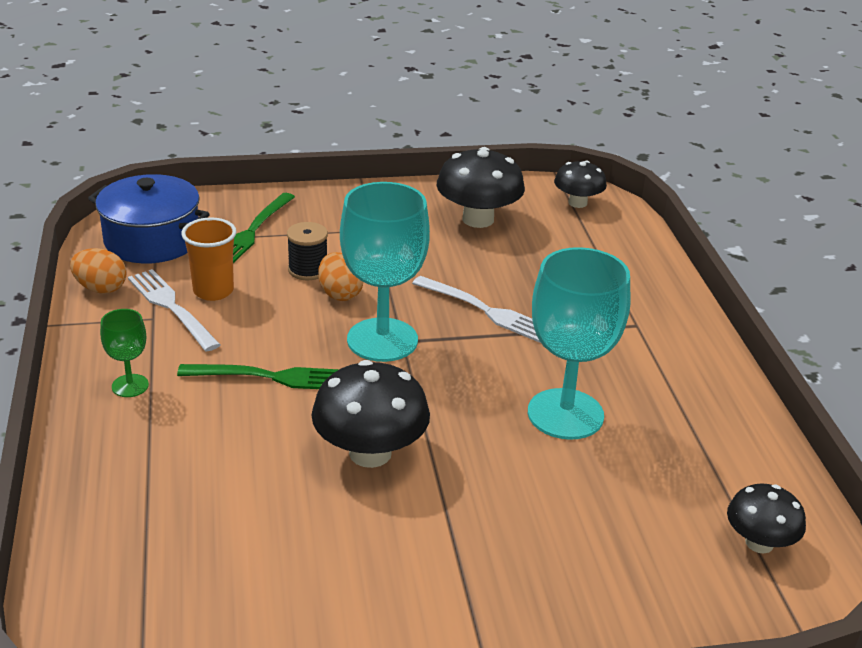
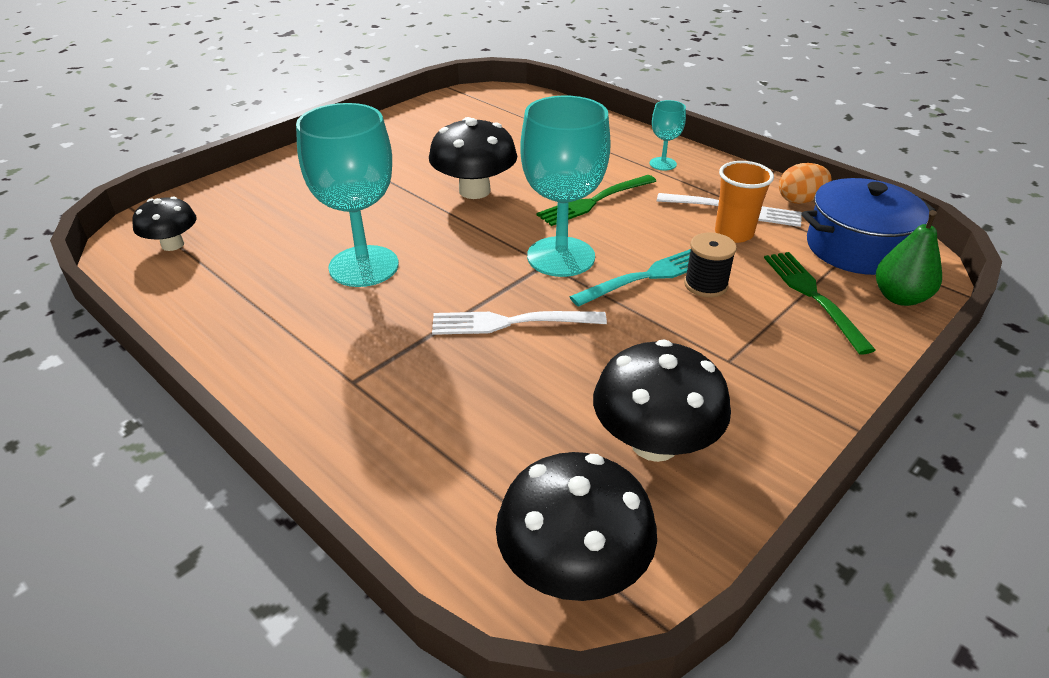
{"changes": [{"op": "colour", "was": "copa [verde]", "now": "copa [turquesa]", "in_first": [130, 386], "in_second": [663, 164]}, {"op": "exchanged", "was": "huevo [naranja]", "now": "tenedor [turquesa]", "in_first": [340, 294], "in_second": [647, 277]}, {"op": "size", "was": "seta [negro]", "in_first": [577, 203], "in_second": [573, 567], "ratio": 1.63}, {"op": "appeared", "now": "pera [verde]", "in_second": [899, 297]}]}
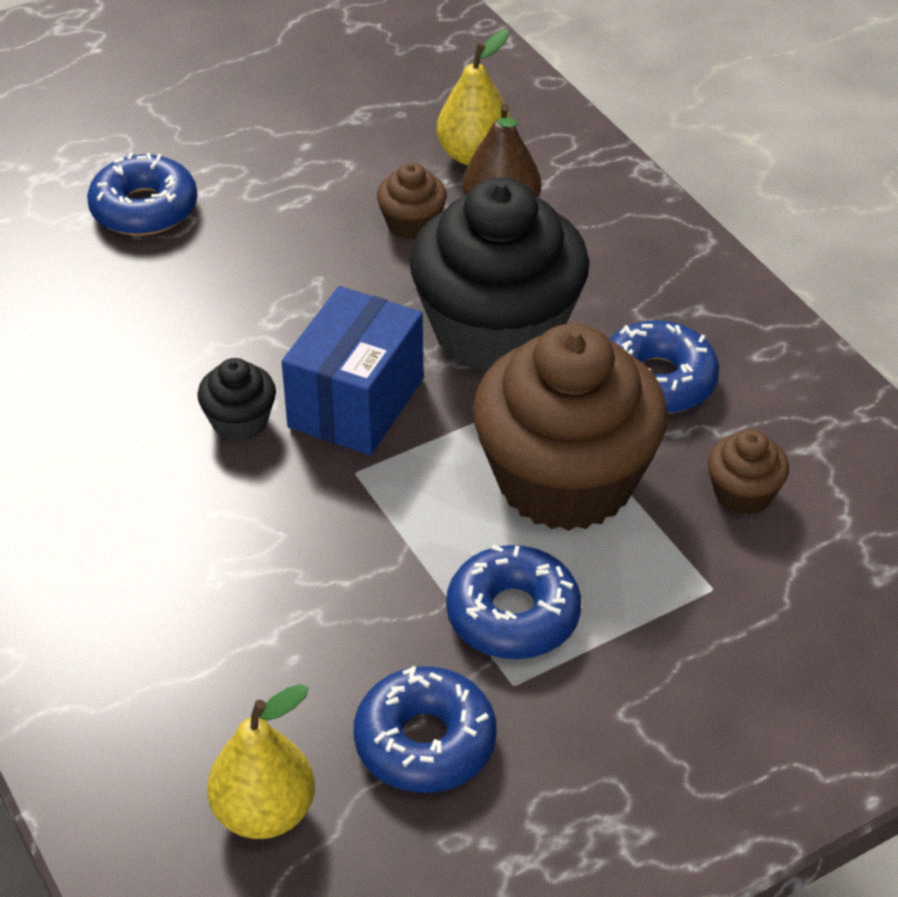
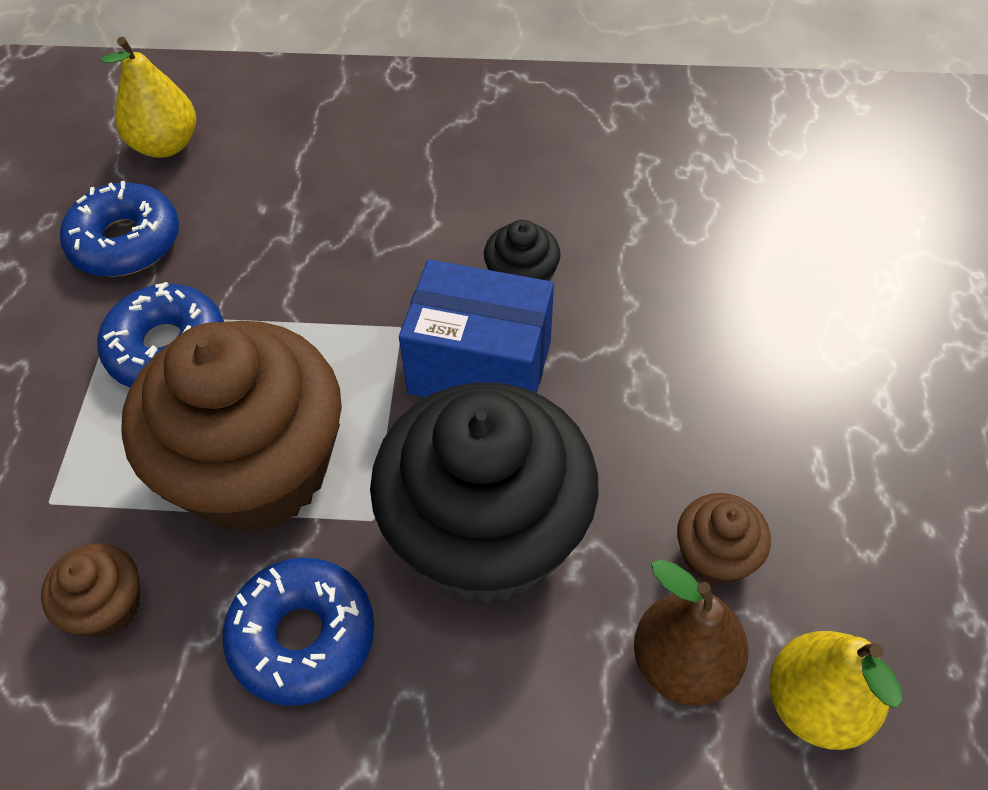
{"changes": [{"op": "missing", "was": "rosquilla [azul]", "in_first": [144, 209]}, {"op": "spun", "was": "caja [azul]", "in_first": [356, 403], "in_second": [480, 367], "clockwise": -45}]}
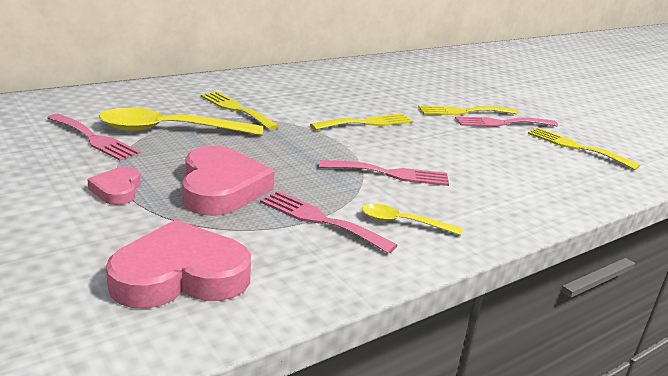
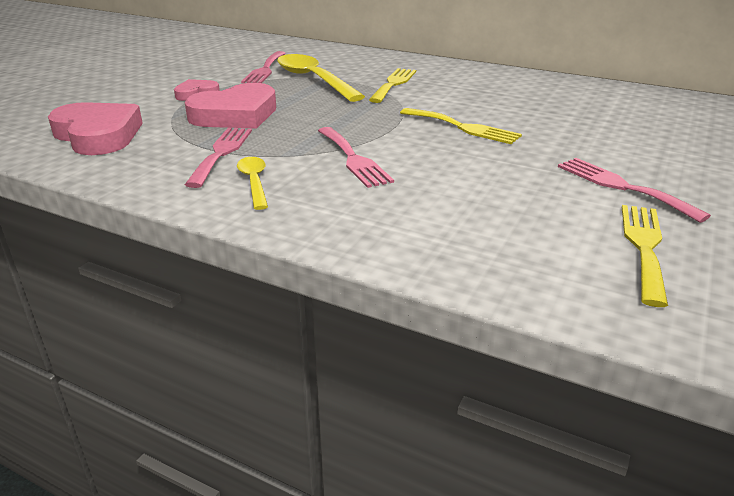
{"changes": [{"op": "missing", "was": "tenedor [amarillo]", "in_first": [463, 112]}]}
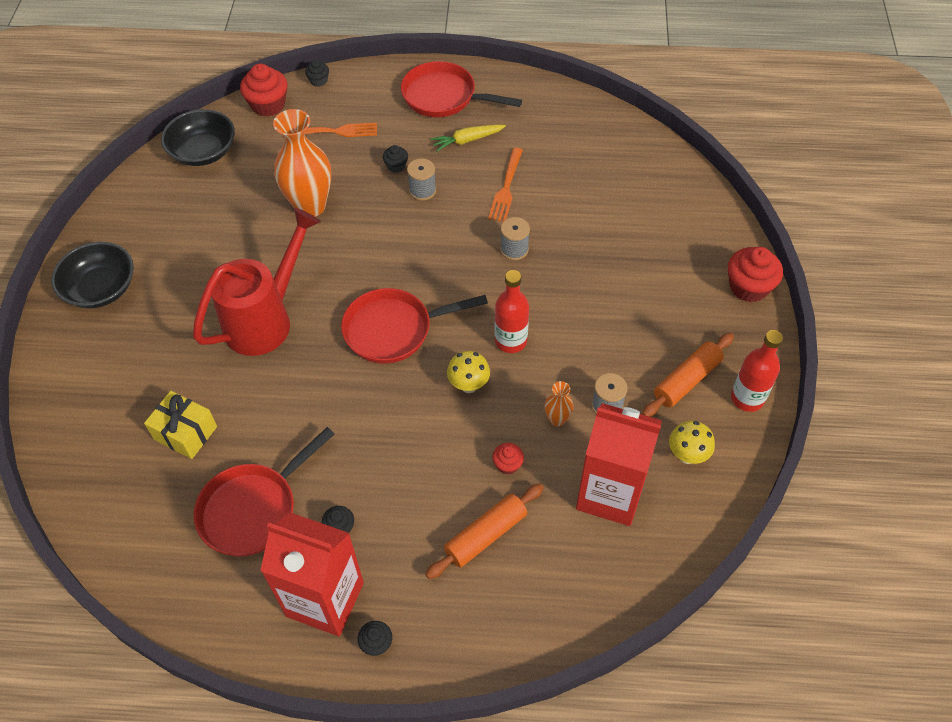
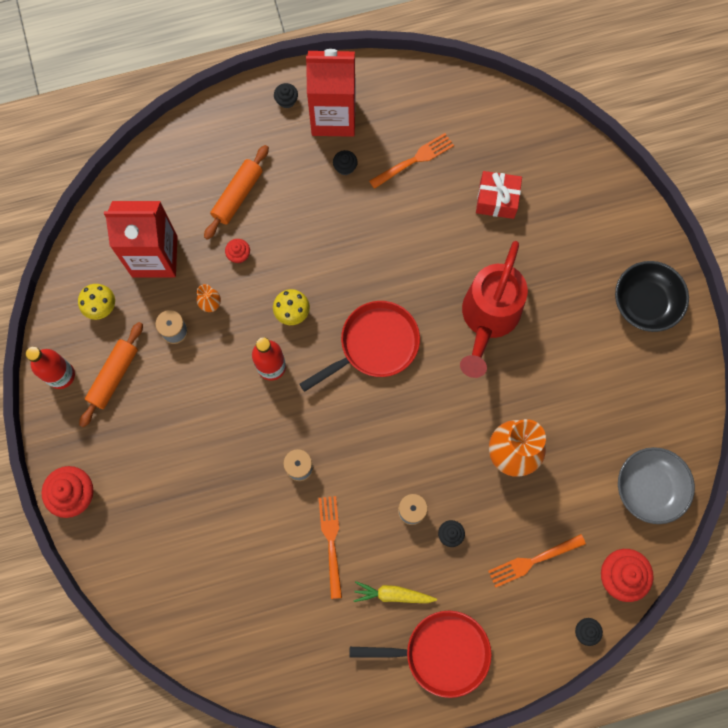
{"changes": [{"op": "colour", "was": "regalo [amarillo]", "now": "regalo [rojo]", "in_first": [185, 433], "in_second": [497, 200]}, {"op": "colour", "was": "cuenco [negro]", "now": "cuenco [gris]", "in_first": [203, 152], "in_second": [649, 488]}, {"op": "exchanged", "was": "sartén [rojo]", "now": "tenedor [naranja]", "in_first": [253, 509], "in_second": [414, 160]}, {"op": "spun", "was": "zanahoria [amarillo]", "in_first": [467, 140], "in_second": [392, 594], "clockwise": -135}]}
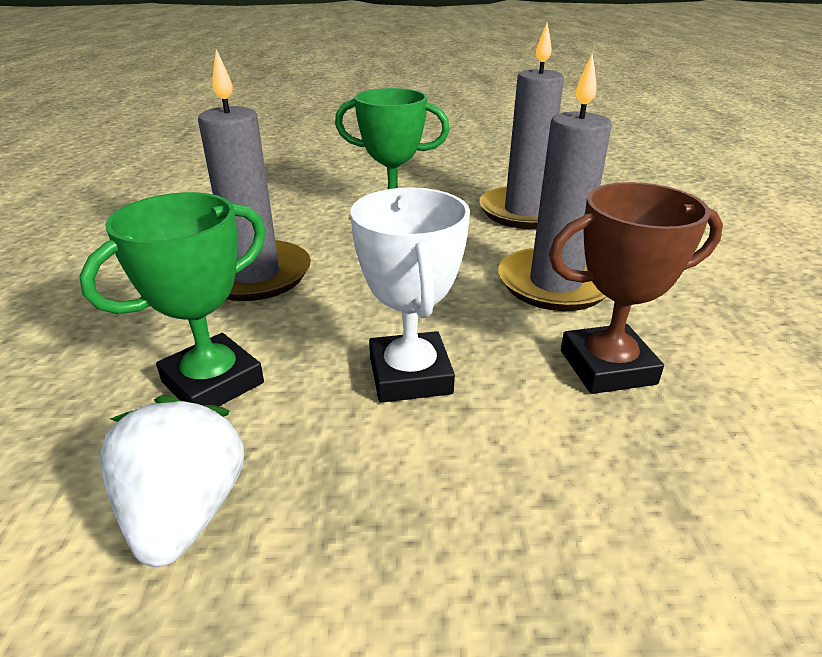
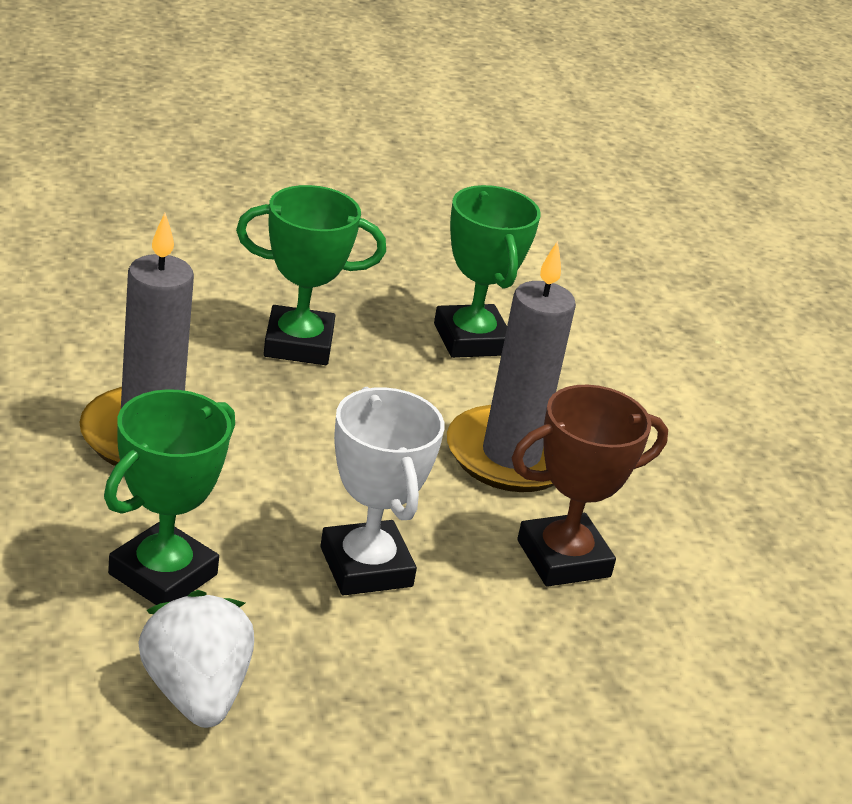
{"changes": [{"op": "exchanged", "was": "vela [gris]", "now": "trofeo [verde]", "in_first": [524, 212], "in_second": [471, 339]}]}
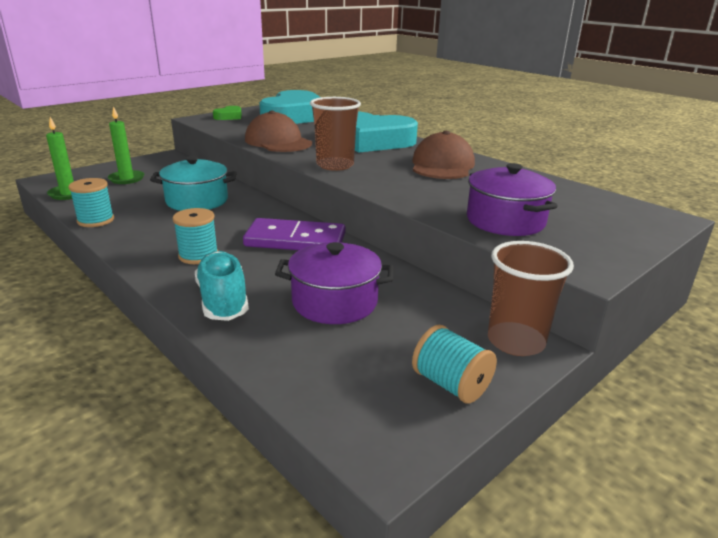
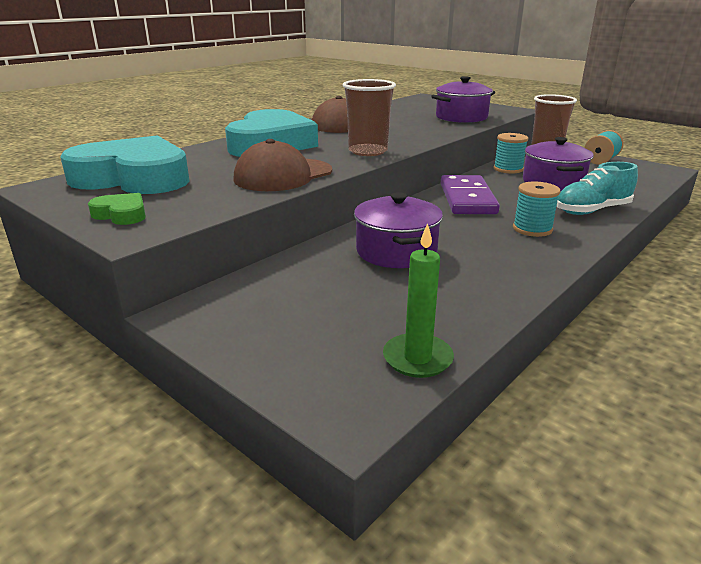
{"changes": [{"op": "relocated", "was": "carrete [turquesa]", "in_first": [96, 220], "in_second": [508, 169]}, {"op": "missing", "was": "vela [verde]", "in_first": [126, 179]}, {"op": "colour", "was": "olla [turquesa]", "now": "olla [morado]", "in_first": [197, 201], "in_second": [396, 251]}]}
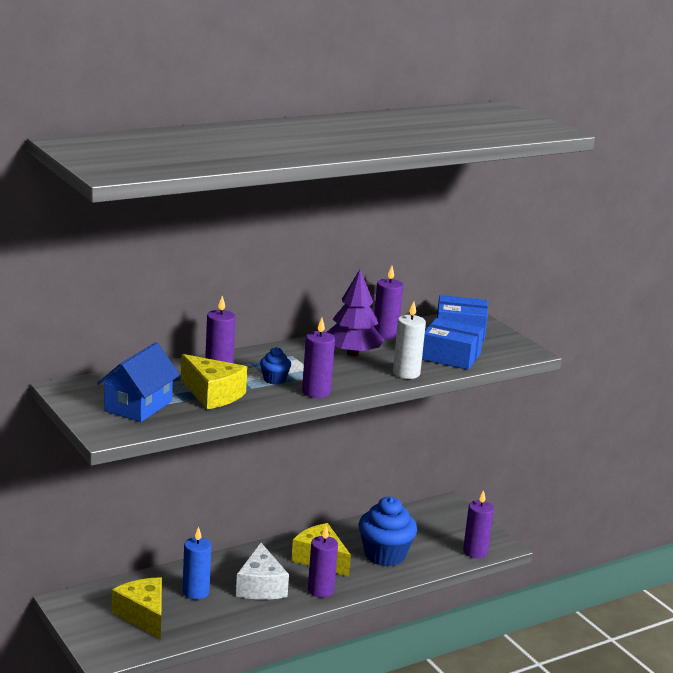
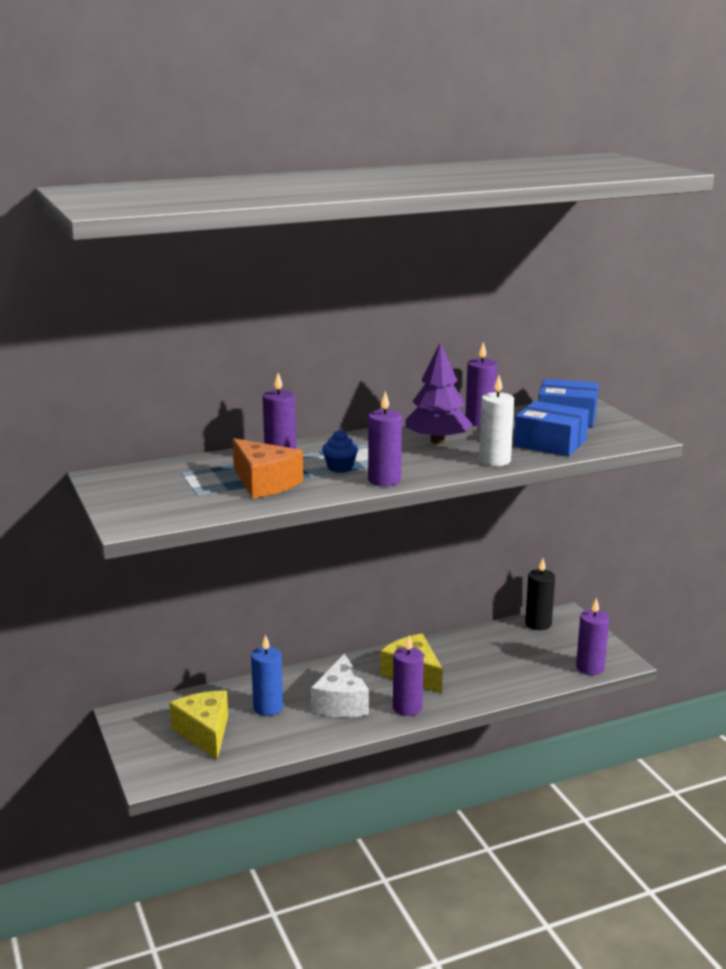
{"changes": [{"op": "missing", "was": "casa [azul]", "in_first": [138, 406]}, {"op": "colour", "was": "queso [amarillo]", "now": "queso [naranja]", "in_first": [212, 394], "in_second": [264, 483]}, {"op": "missing", "was": "magdalena [azul]", "in_first": [384, 555]}, {"op": "appeared", "now": "vela [negro]", "in_second": [538, 624]}]}
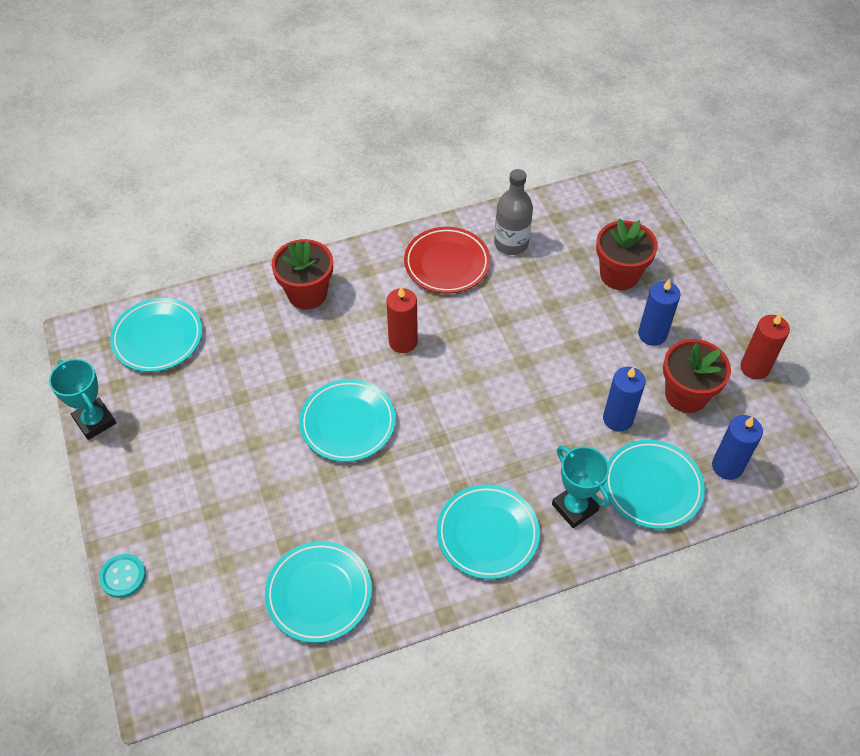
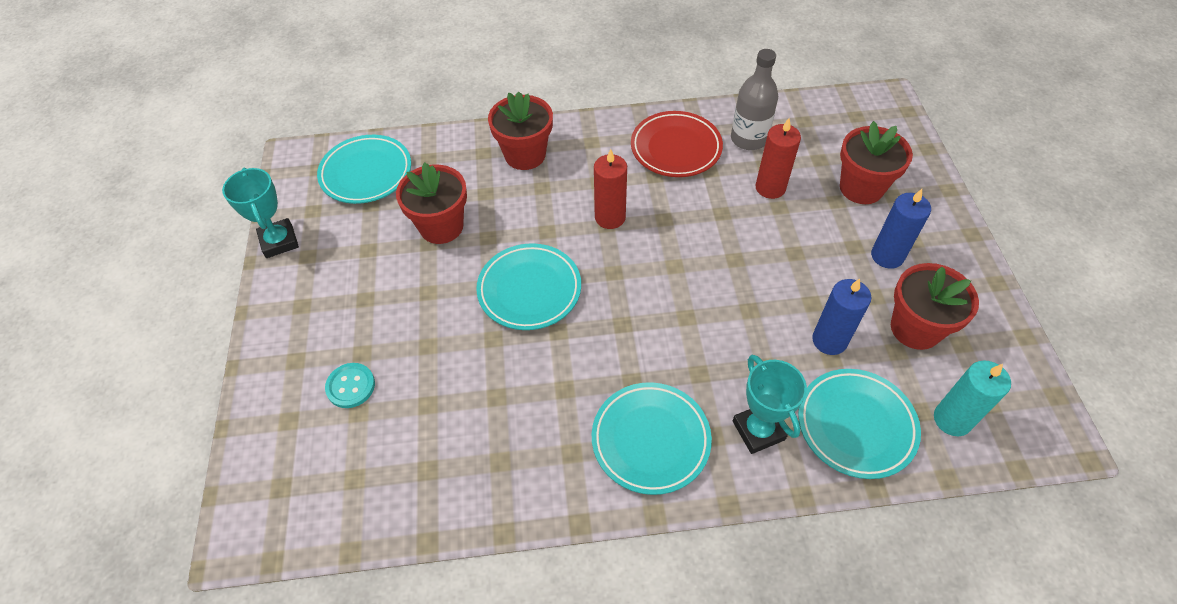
{"changes": [{"op": "relocated", "was": "botón [turquesa]", "in_first": [123, 576], "in_second": [351, 386]}, {"op": "missing", "was": "plato [turquesa]", "in_first": [319, 594]}, {"op": "colour", "was": "vela [azul]", "now": "vela [turquesa]", "in_first": [727, 466], "in_second": [952, 419]}, {"op": "relocated", "was": "vela [rojo]", "in_first": [754, 368], "in_second": [770, 188]}, {"op": "appeared", "now": "maceta [rojo]", "in_second": [441, 226]}]}
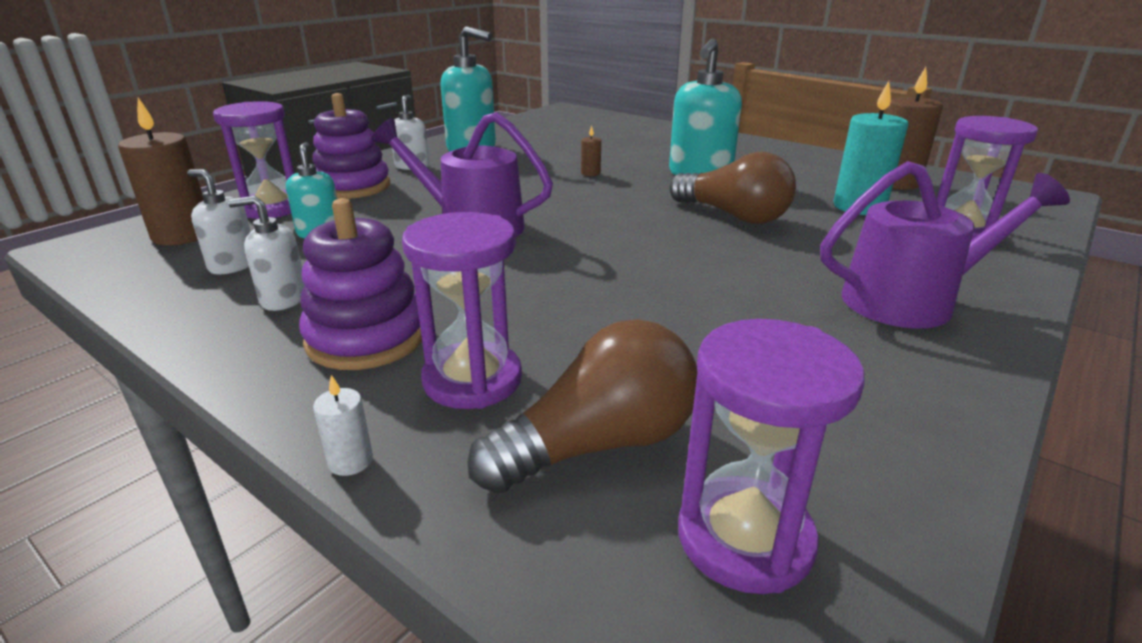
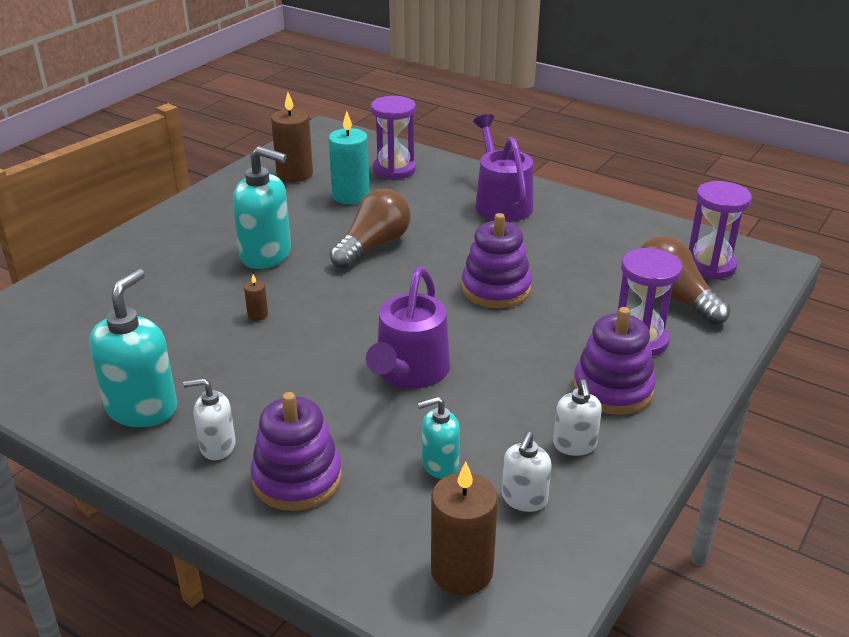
{"changes": [{"op": "missing", "was": "reloj de arena [morado]", "in_first": [272, 208]}, {"op": "missing", "was": "vela [blanco]", "in_first": [350, 461]}, {"op": "appeared", "now": "juguete apilable [morado]", "in_second": [496, 289]}]}
